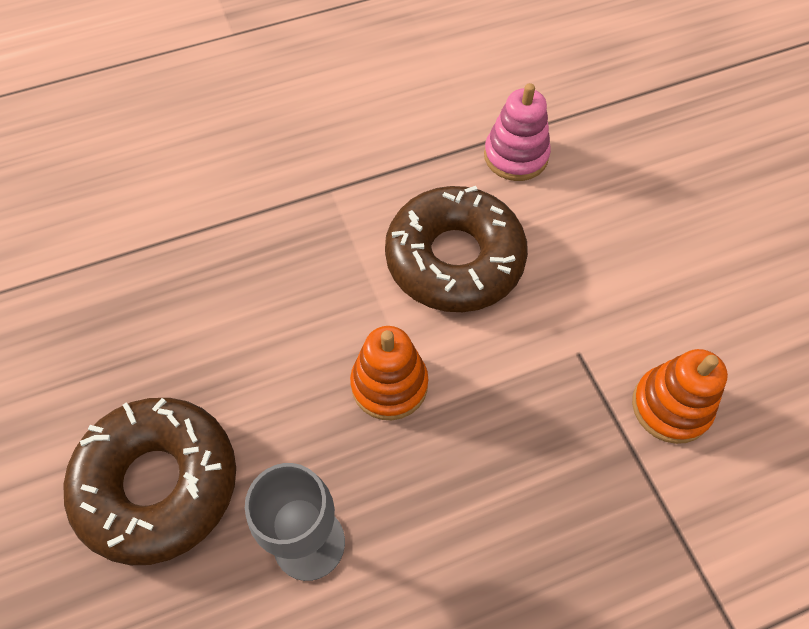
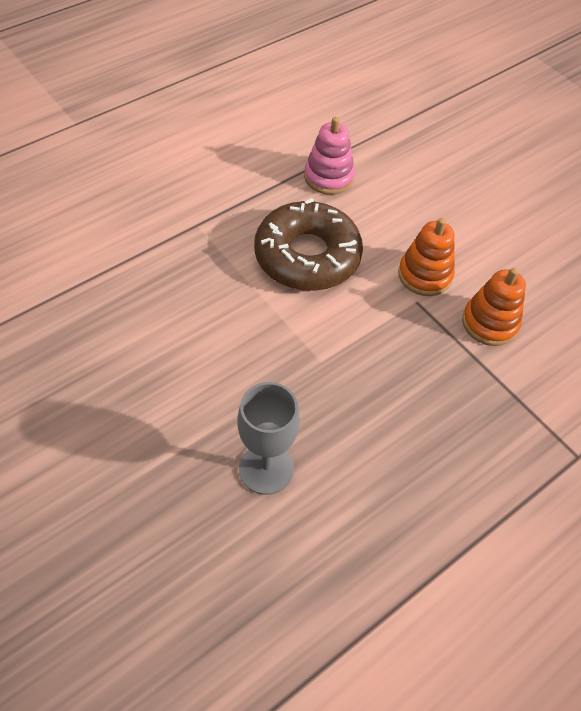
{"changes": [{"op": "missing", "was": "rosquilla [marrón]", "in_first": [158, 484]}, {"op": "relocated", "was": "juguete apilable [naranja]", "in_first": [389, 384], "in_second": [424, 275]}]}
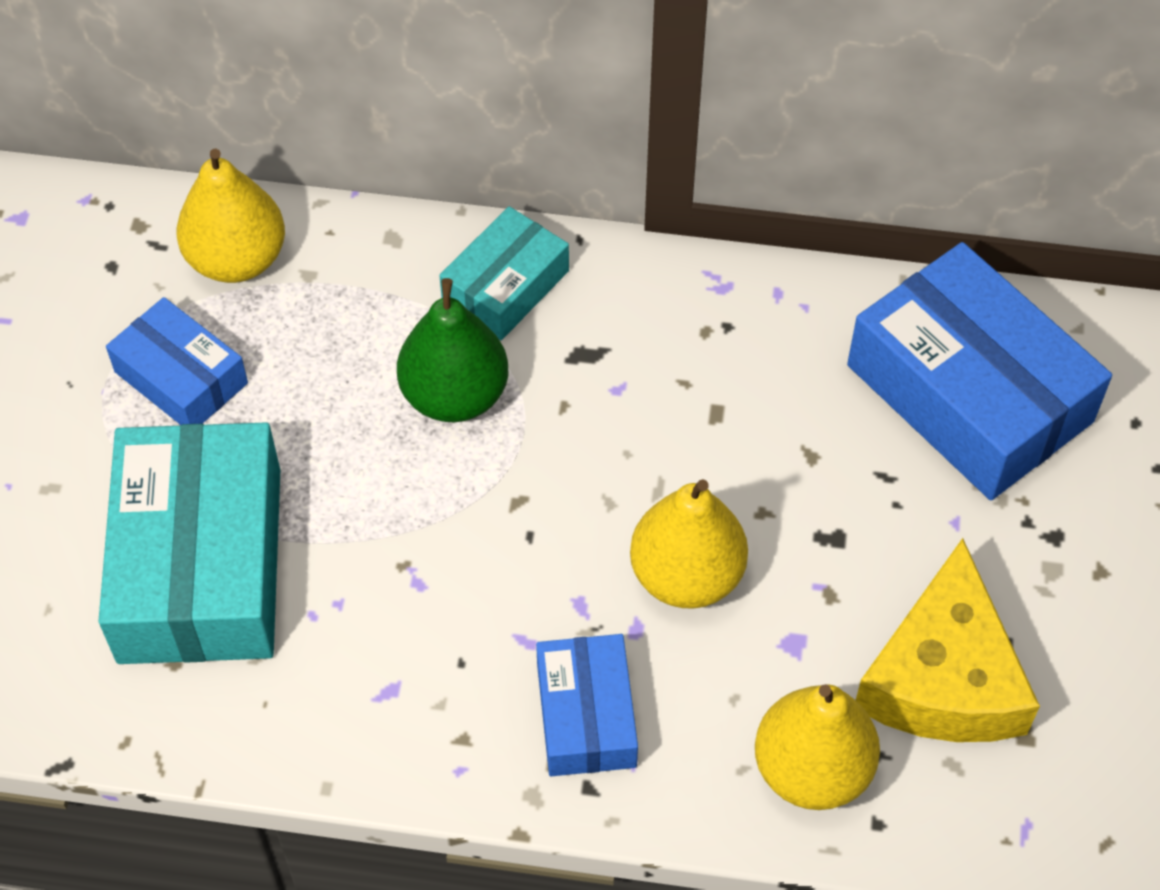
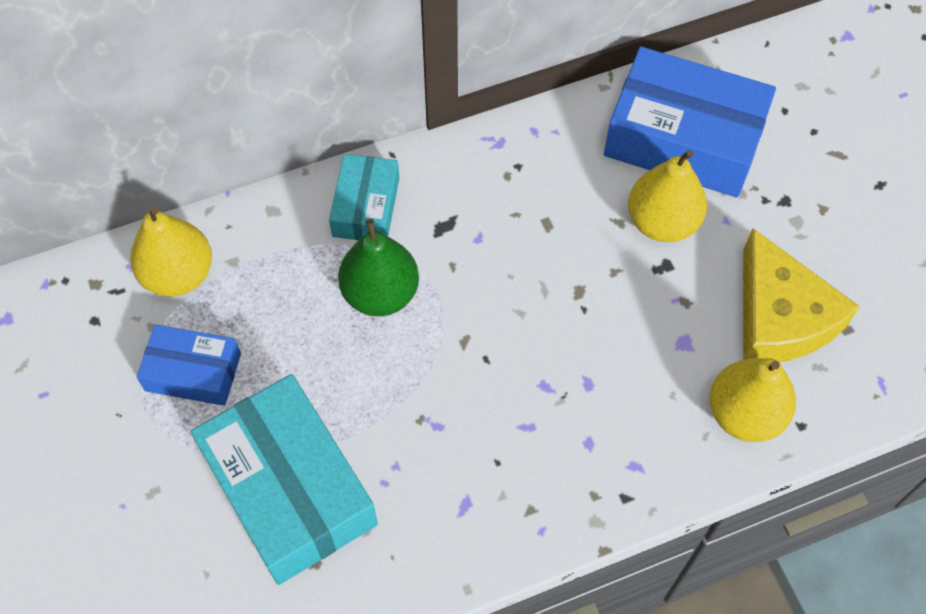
{"changes": [{"op": "missing", "was": "caja [azul]", "in_first": [586, 715]}, {"op": "relocated", "was": "pera [amarillo]", "in_first": [686, 576], "in_second": [662, 222]}]}
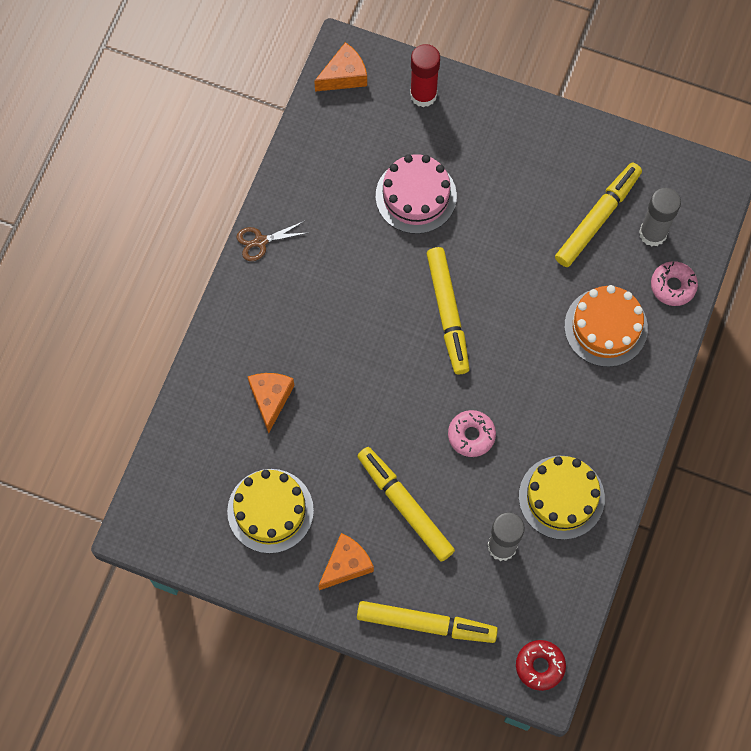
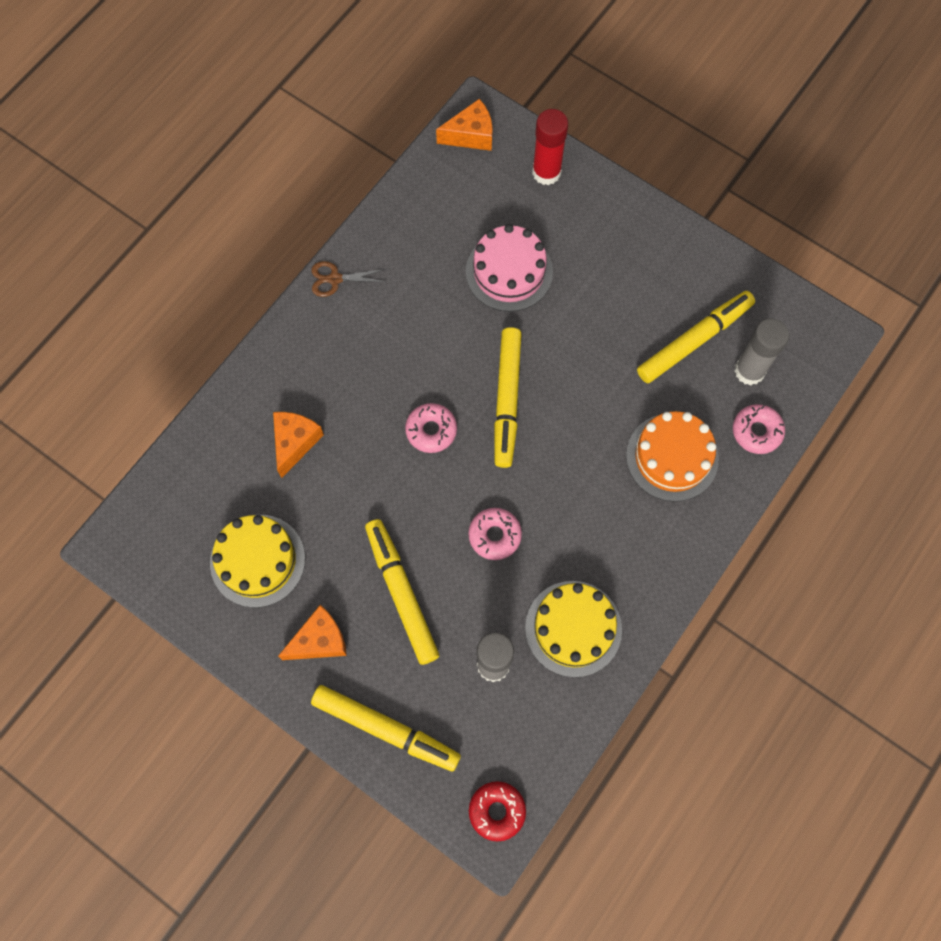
{"changes": [{"op": "appeared", "now": "rosquilla [rosa]", "in_second": [431, 430]}]}
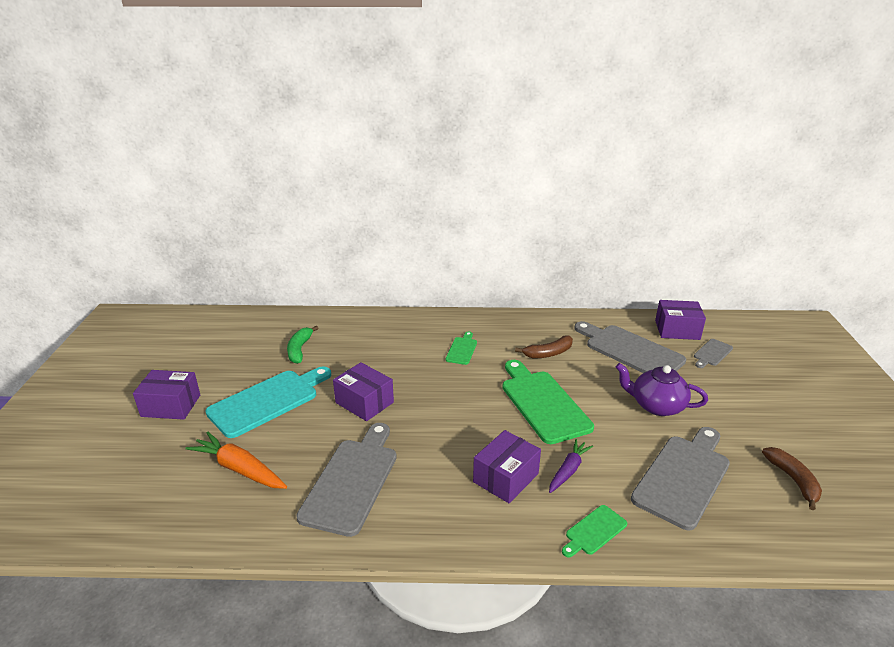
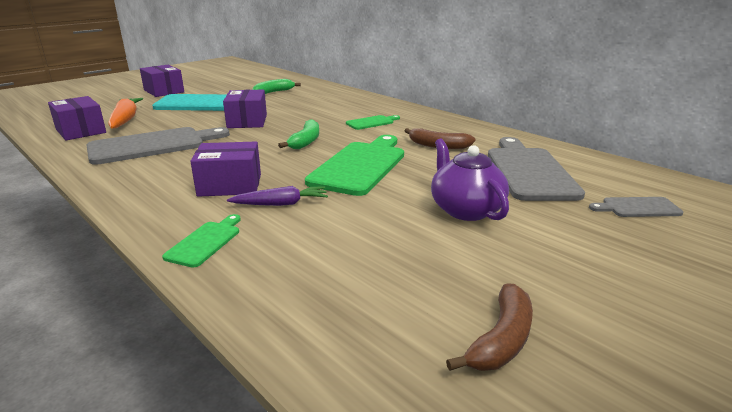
{"changes": [{"op": "spun", "was": "tabla de cortar [verde]", "in_first": [594, 531], "in_second": [205, 242], "clockwise": 105}, {"op": "missing", "was": "tabla de cortar [gris]", "in_first": [683, 477]}, {"op": "relocated", "was": "caja [morado]", "in_first": [677, 330], "in_second": [81, 131]}, {"op": "appeared", "now": "plátano [verde]", "in_second": [306, 141]}]}
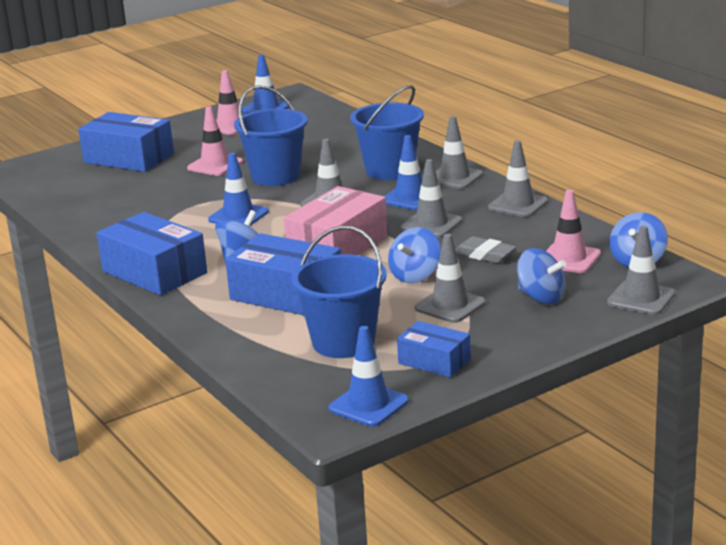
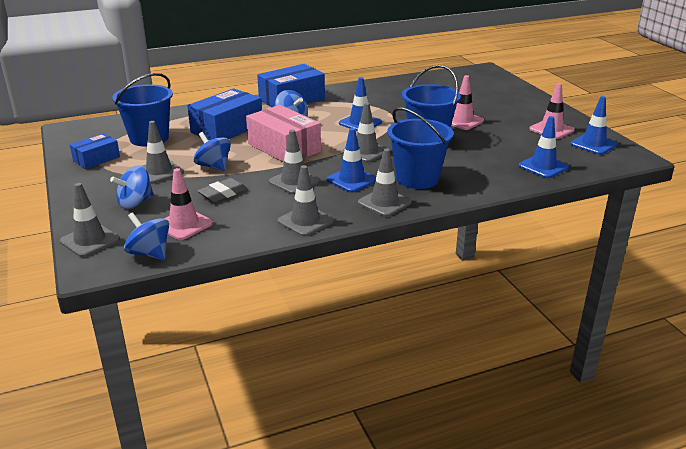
{"changes": [{"op": "missing", "was": "caja [azul]", "in_first": [129, 158]}, {"op": "relocated", "was": "cono de tráfico [azul]", "in_first": [368, 405], "in_second": [543, 167]}]}
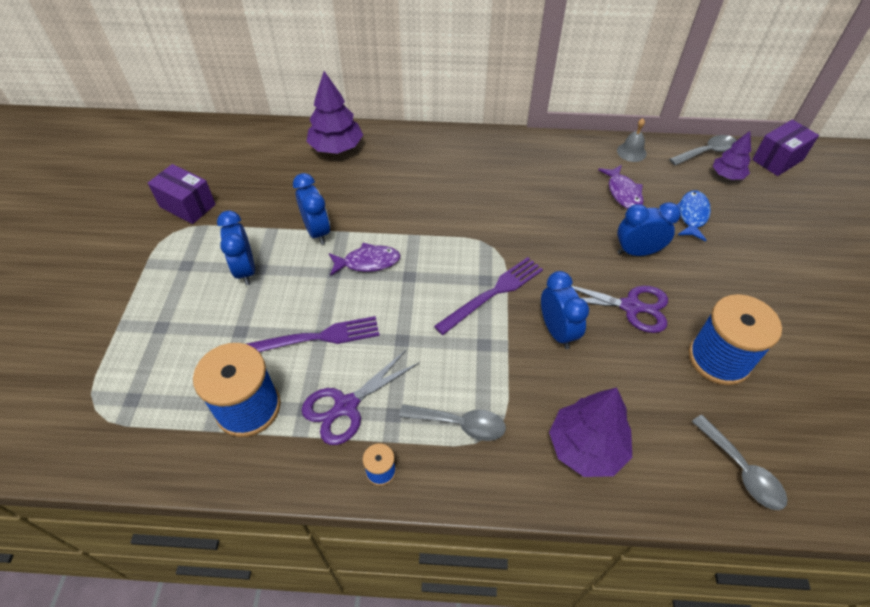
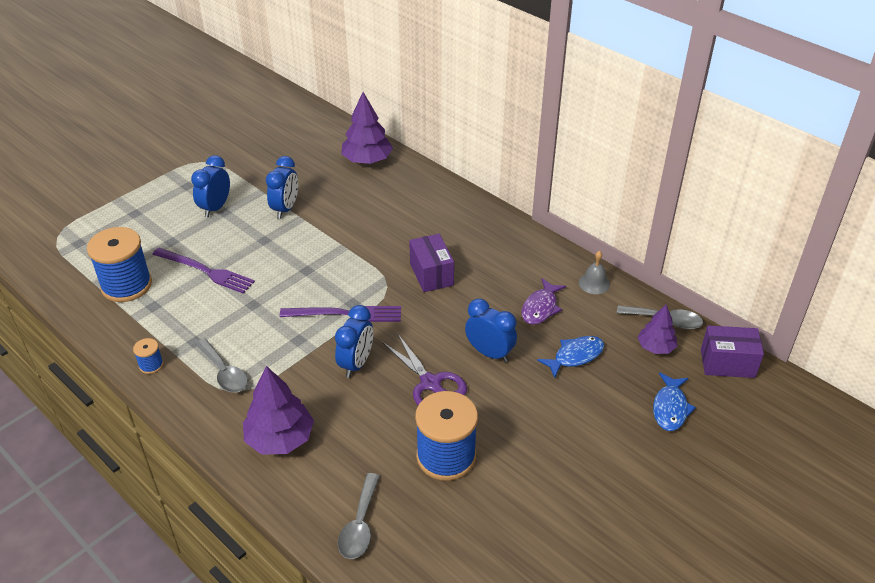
{"changes": [{"op": "relocated", "was": "caja [morado]", "in_first": [187, 205], "in_second": [431, 274]}, {"op": "missing", "was": "tijeras [morado]", "in_first": [346, 406]}, {"op": "missing", "was": "pez [morado]", "in_first": [368, 262]}, {"op": "appeared", "now": "pez [azul]", "in_second": [670, 408]}]}
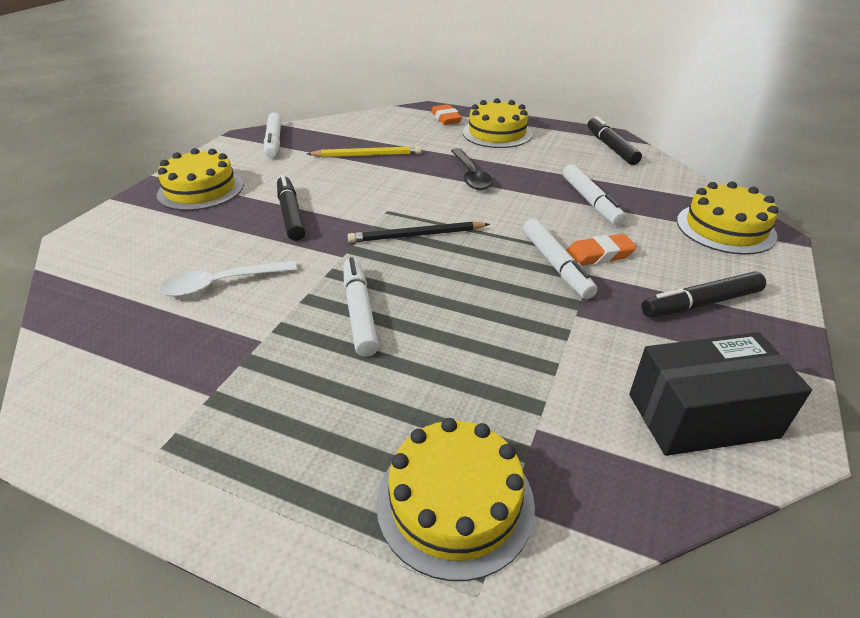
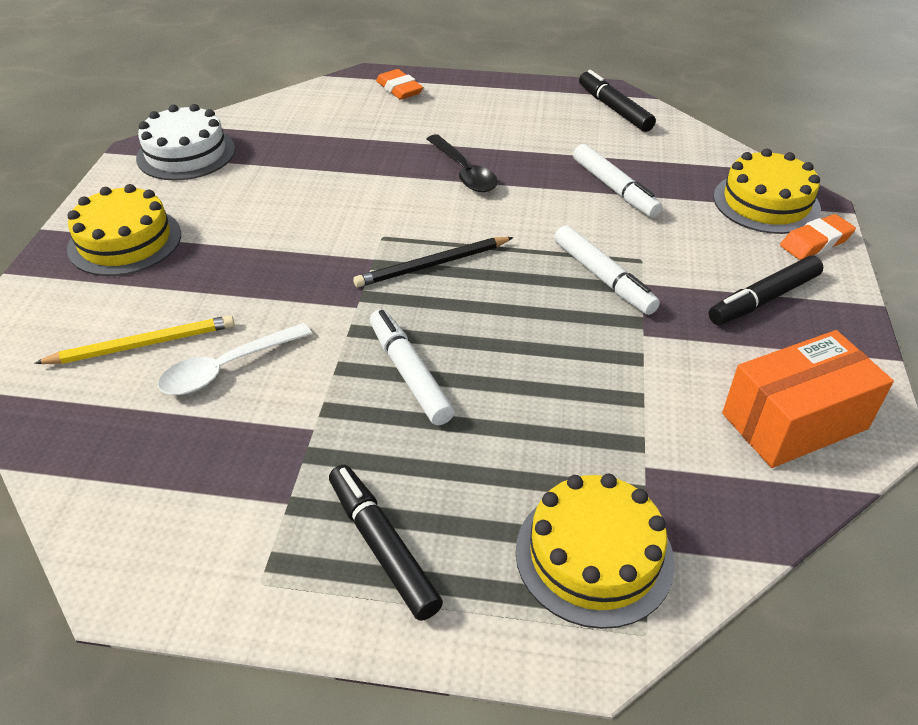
{"changes": [{"op": "exchanged", "was": "rotulador [blanco]", "now": "tarta [blanco]", "in_first": [274, 141], "in_second": [186, 153]}, {"op": "relocated", "was": "rotulador [negro]", "in_first": [291, 214], "in_second": [382, 547]}, {"op": "relocated", "was": "lápiz [amarillo]", "in_first": [367, 155], "in_second": [143, 344]}, {"op": "missing", "was": "tarta [amarillo]", "in_first": [497, 133]}, {"op": "relocated", "was": "goma de borrar [naranja]", "in_first": [598, 255], "in_second": [815, 242]}, {"op": "colour", "was": "caja [negro]", "now": "caja [naranja]", "in_first": [702, 415], "in_second": [794, 421]}]}
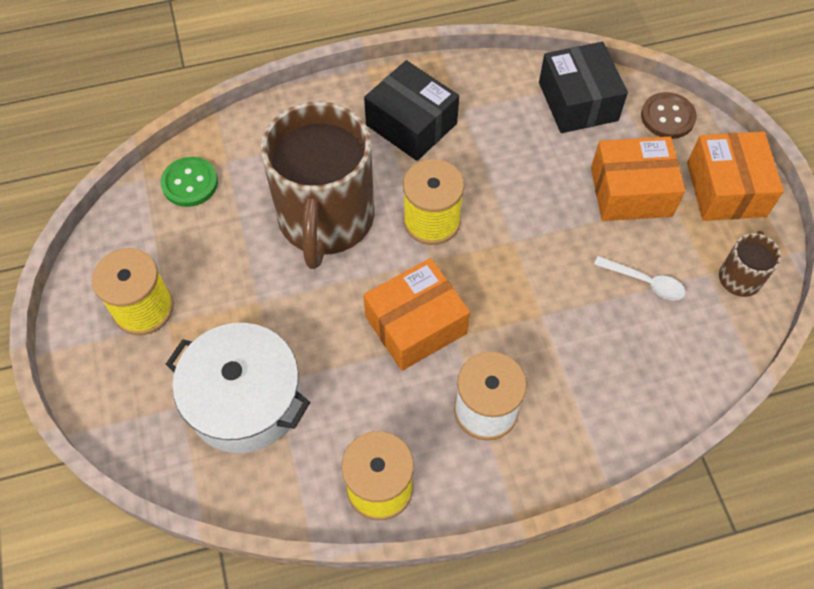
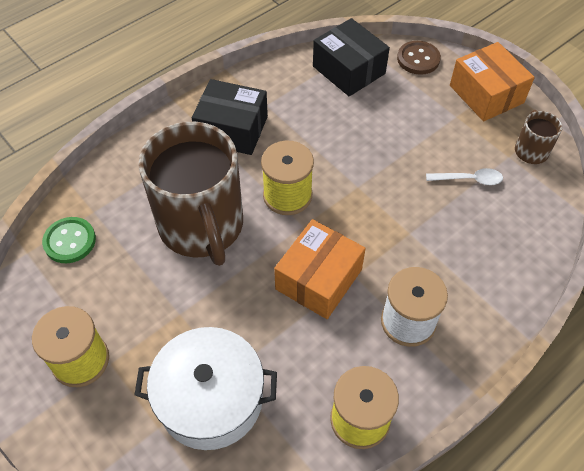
{"changes": [{"op": "missing", "was": "caja [naranja]", "in_first": [631, 192]}]}
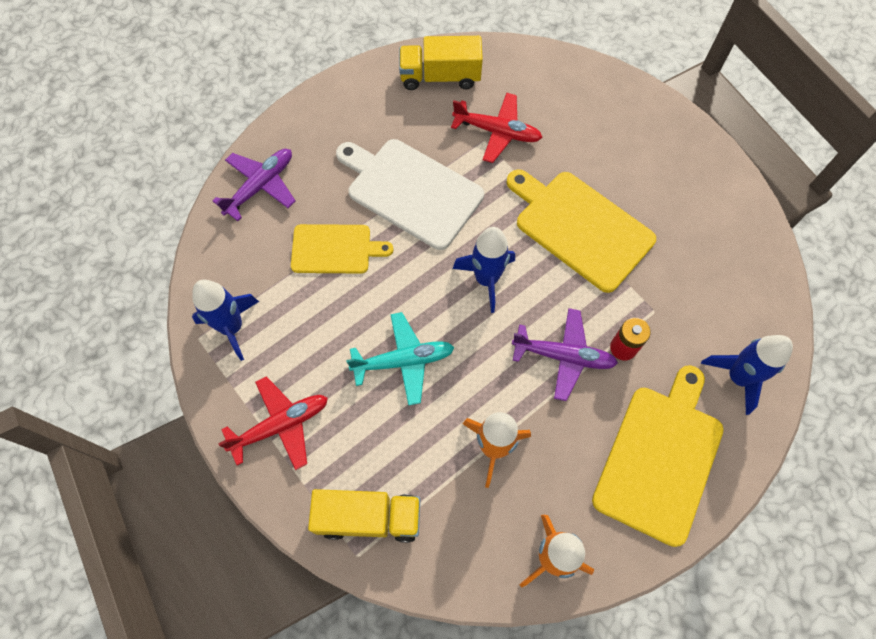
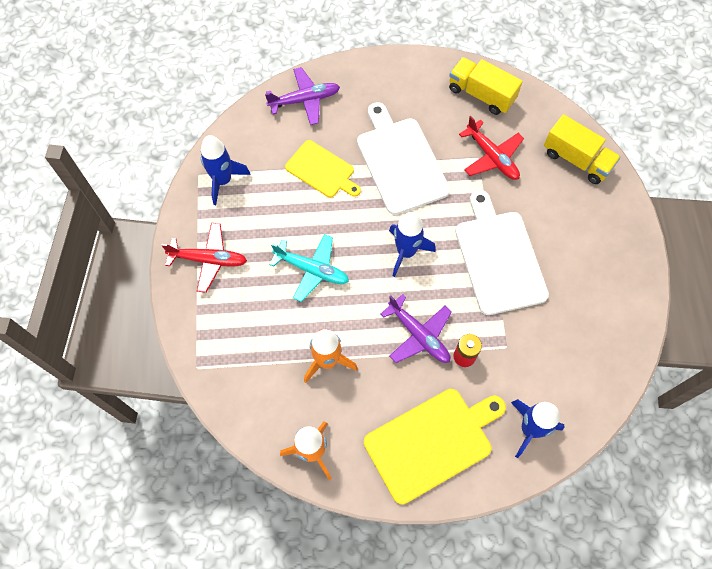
{"changes": [{"op": "relocated", "was": "camión [amarillo]", "in_first": [369, 517], "in_second": [576, 159]}, {"op": "colour", "was": "tabla de cortar [amarillo]", "now": "tabla de cortar [blanco]", "in_first": [580, 228], "in_second": [498, 258]}]}
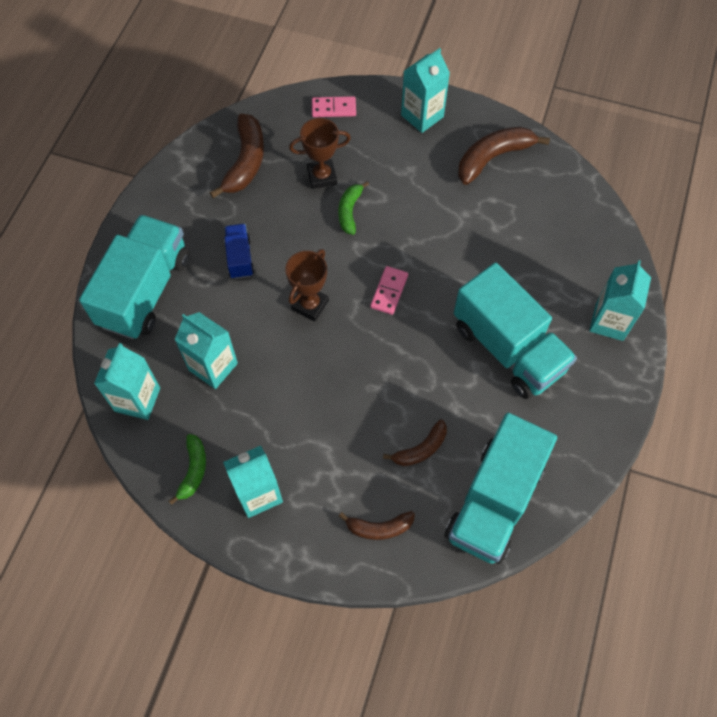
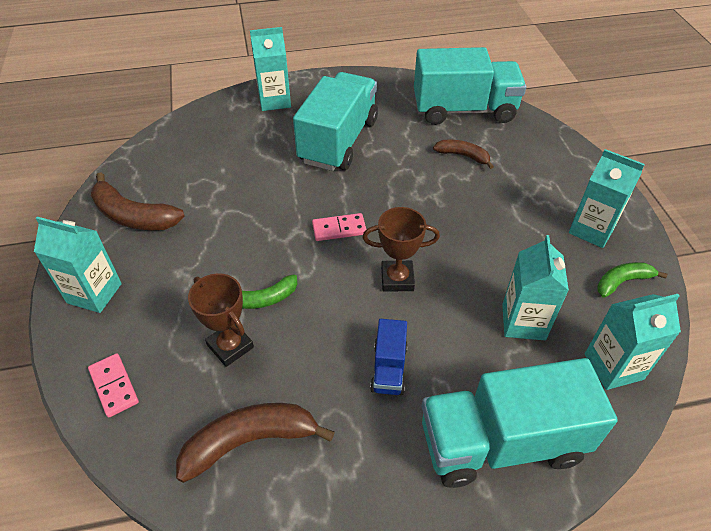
{"changes": [{"op": "spun", "was": "camión [azul]", "in_first": [240, 258], "in_second": [389, 368], "clockwise": -45}, {"op": "missing", "was": "plátano [marrón]", "in_first": [379, 528]}]}
